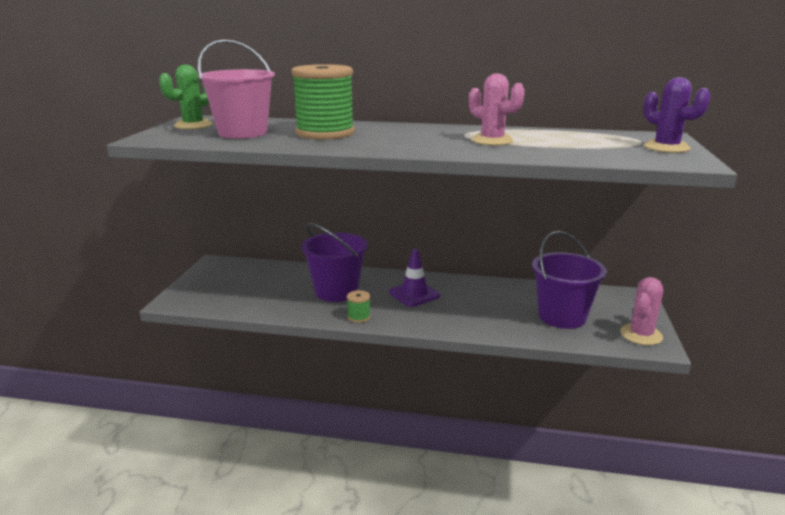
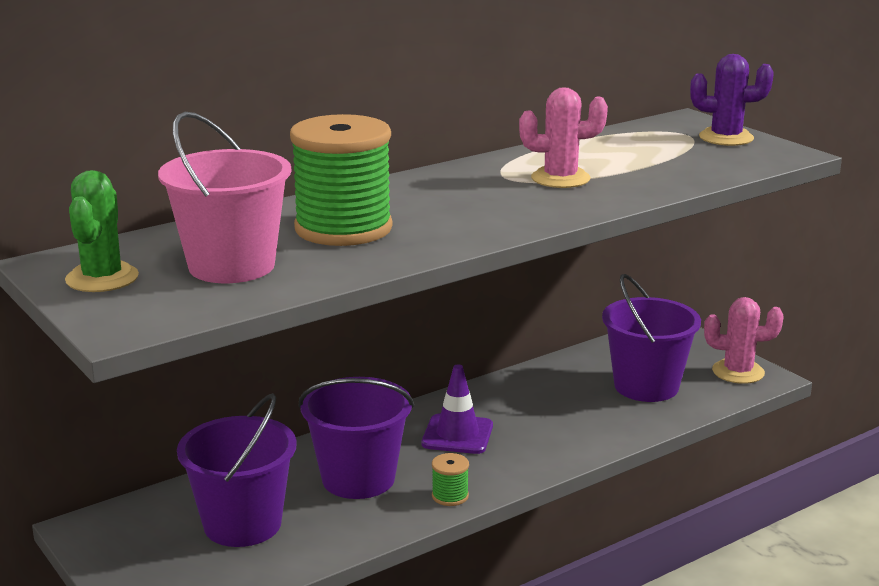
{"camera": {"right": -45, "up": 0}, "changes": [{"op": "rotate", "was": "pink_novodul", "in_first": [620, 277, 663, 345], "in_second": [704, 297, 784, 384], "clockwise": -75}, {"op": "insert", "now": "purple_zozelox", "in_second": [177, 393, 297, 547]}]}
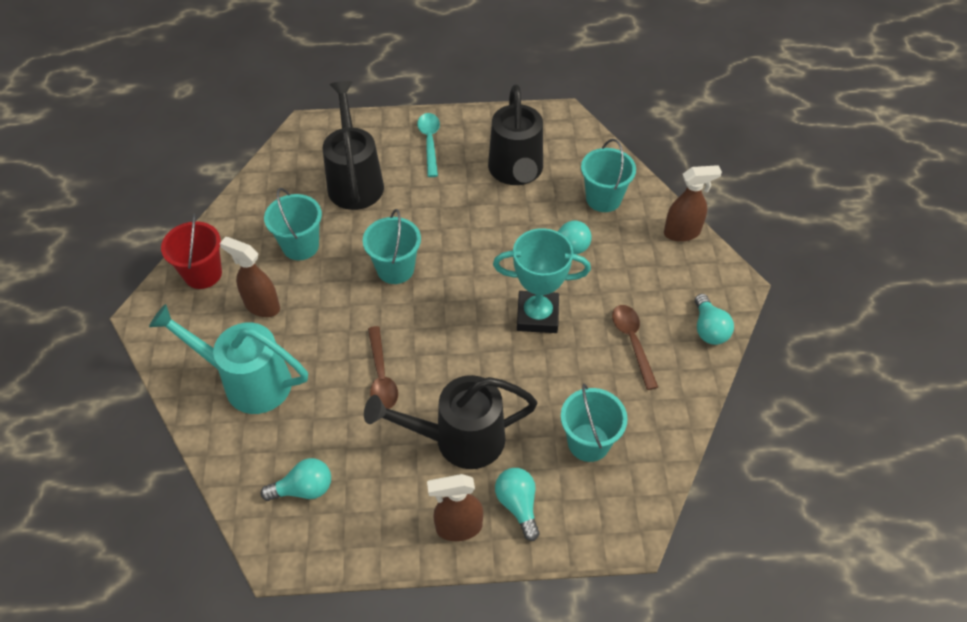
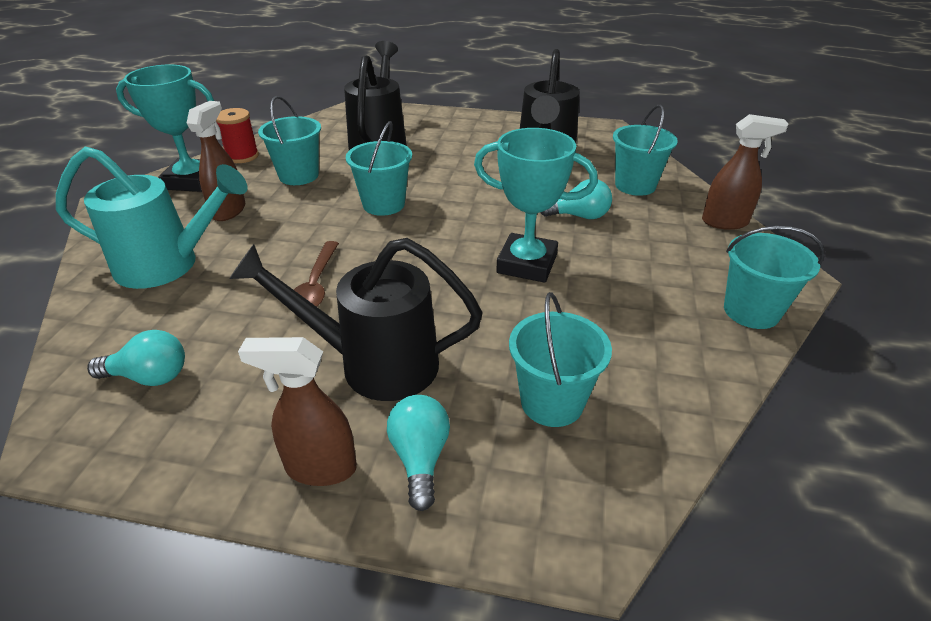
{"camera": {"right": 15, "up": -15}, "changes": [{"op": "delete", "was": "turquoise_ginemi", "in_first": [417, 113, 440, 177]}, {"op": "replace", "was": "red_zozelox", "now": "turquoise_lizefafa", "in_first": [161, 214, 222, 289], "in_second": [116, 65, 214, 192]}, {"op": "rotate", "was": "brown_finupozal", "in_first": [220, 237, 280, 317], "in_second": [187, 101, 245, 221], "clockwise": 60}, {"op": "replace", "was": "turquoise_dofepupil", "now": "turquoise_zozelox", "in_first": [695, 294, 734, 345], "in_second": [724, 226, 824, 329]}, {"op": "rotate", "was": "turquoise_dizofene", "in_first": [149, 304, 308, 414], "in_second": [56, 146, 247, 289], "clockwise": 150}, {"op": "delete", "was": "brown_ginemi", "in_first": [612, 305, 658, 390]}, {"op": "insert", "now": "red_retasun", "in_second": [216, 108, 259, 163]}]}
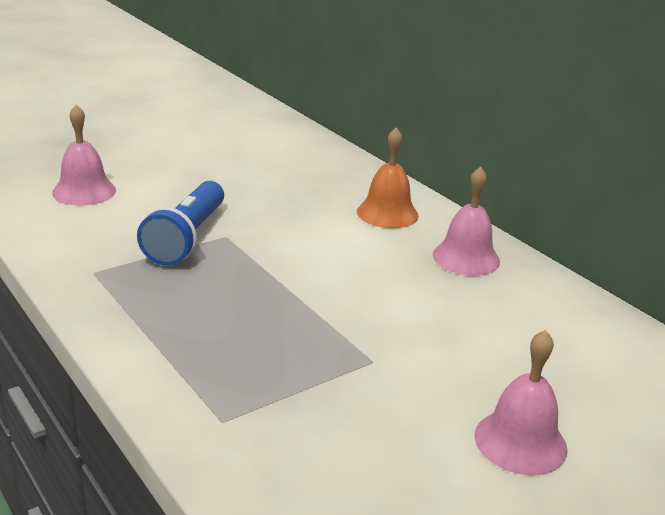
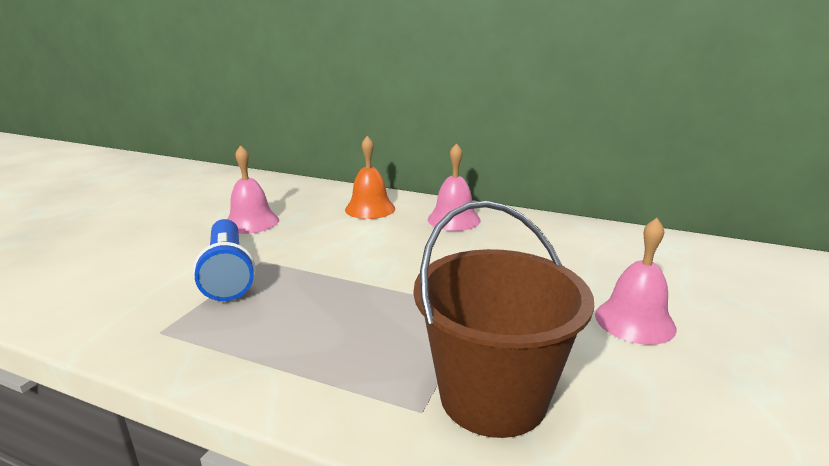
{"camera": {"right": -30, "up": -5}, "changes": [{"op": "move", "was": "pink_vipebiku", "in_first": [52, 105, 116, 206], "in_second": [227, 145, 279, 234]}, {"op": "insert", "now": "brown_zozelox", "in_second": [414, 201, 594, 438]}]}
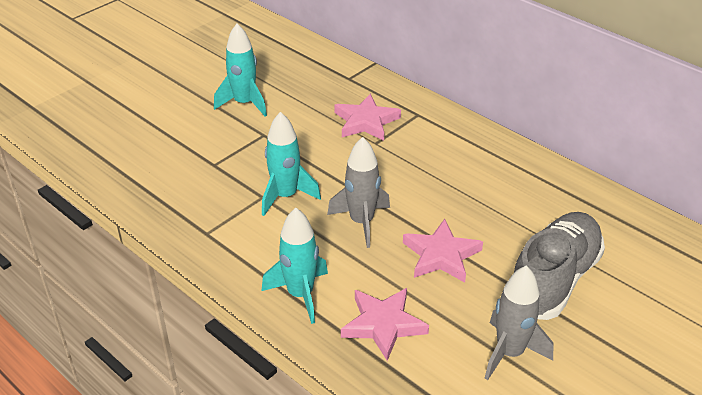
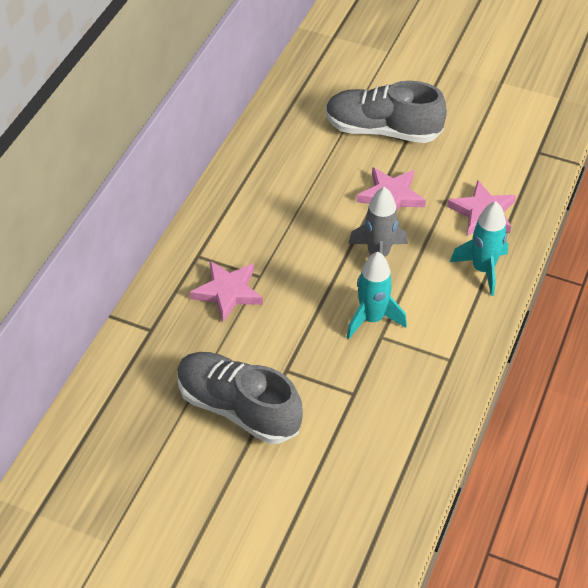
{"camera": {"right": -110, "up": 10}, "changes": [{"op": "replace", "was": "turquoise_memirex", "now": "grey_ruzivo", "in_first": [214, 24, 267, 117], "in_second": [177, 352, 303, 444]}, {"op": "delete", "was": "grey_memirex", "in_first": [485, 265, 554, 380]}]}
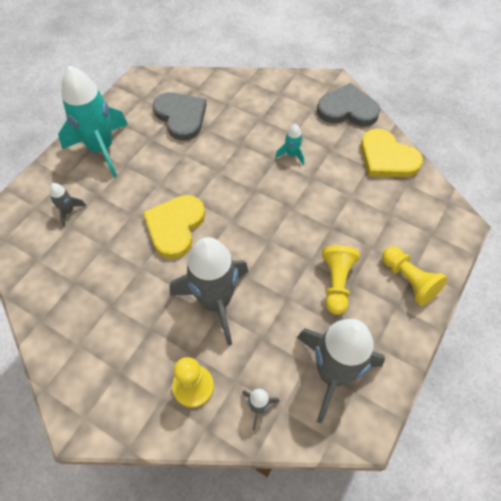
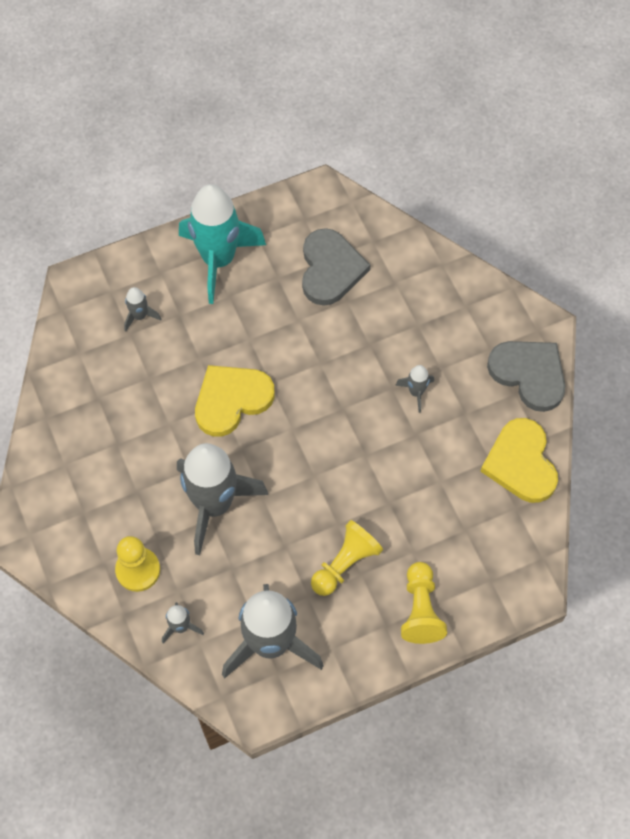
{"camera": {"right": 35, "up": 5}, "changes": [{"op": "recolor", "was": "turquoise_memirex", "now": "grey_memirex", "in_first": [275, 124, 304, 165], "in_second": [395, 365, 434, 413]}]}
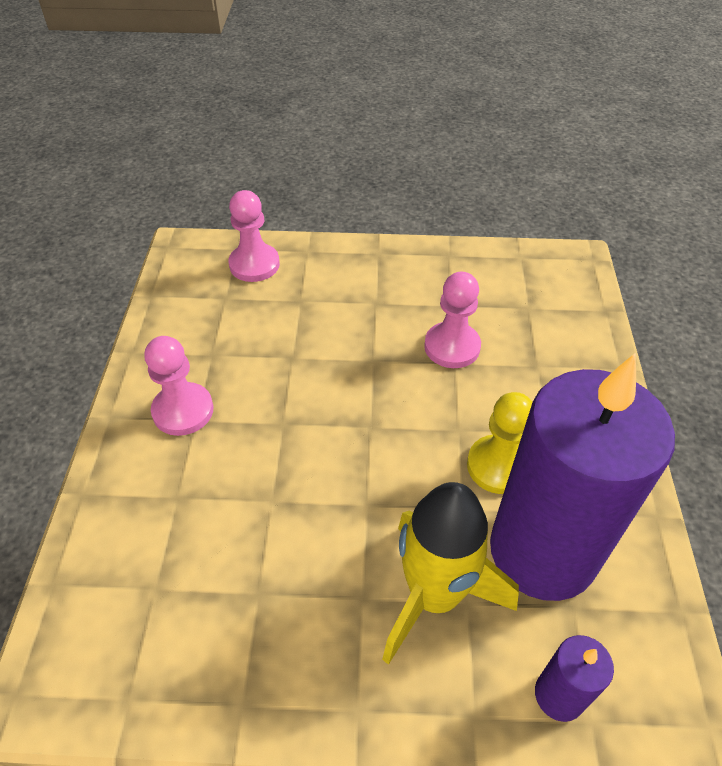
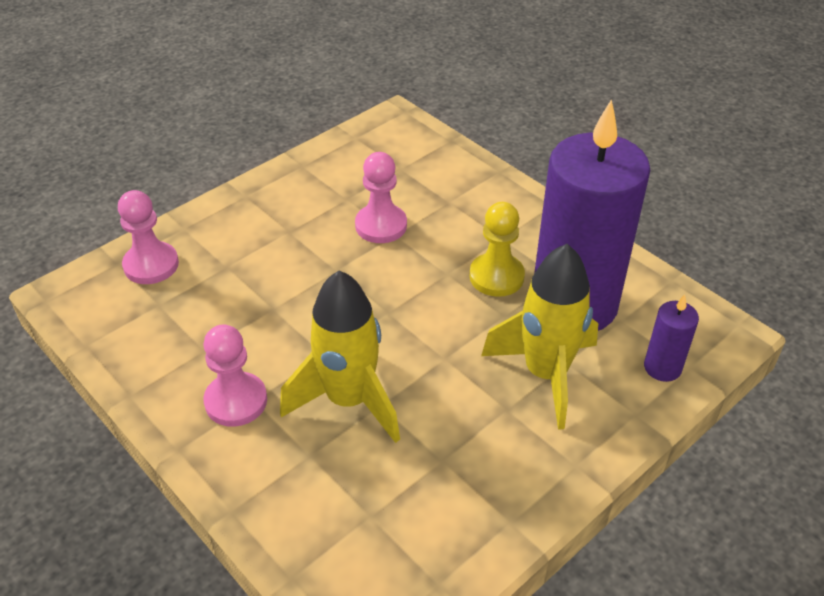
{"camera": {"right": -45, "up": -5}, "changes": [{"op": "insert", "now": "yellow_memirex", "in_second": [280, 270, 400, 443]}]}
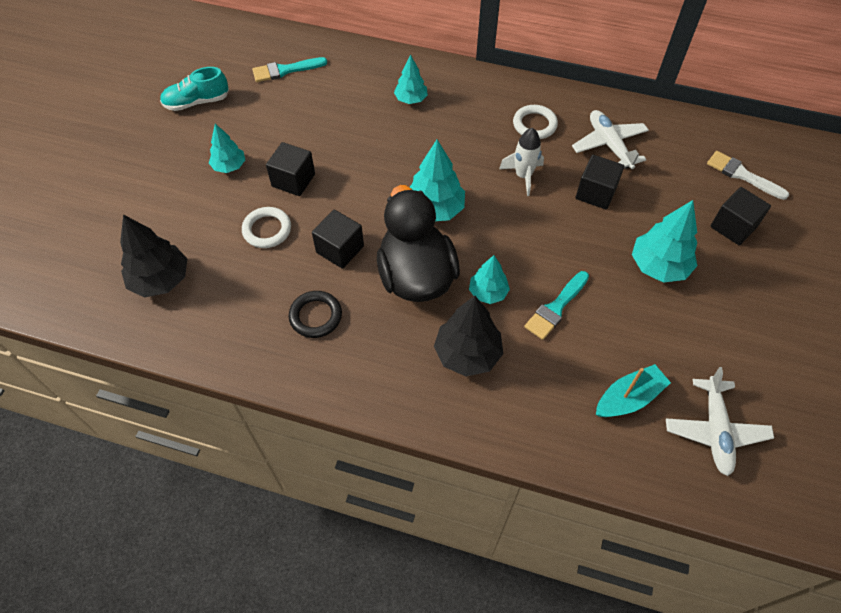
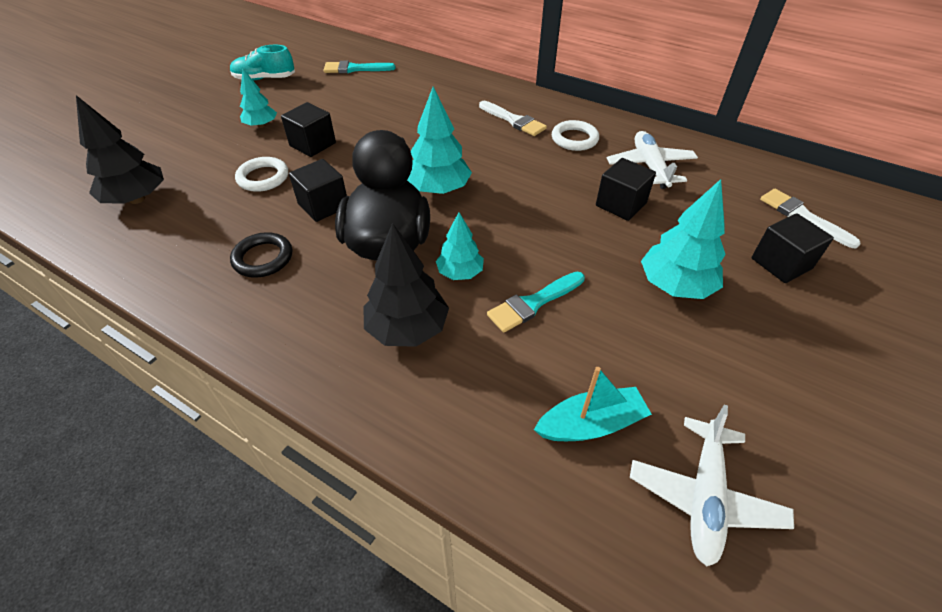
{"camera": {"right": 15, "up": -10}, "changes": [{"op": "delete", "was": "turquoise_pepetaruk", "in_first": [394, 55, 428, 104]}, {"op": "delete", "was": "white_memirex", "in_first": [499, 128, 544, 196]}, {"op": "insert", "now": "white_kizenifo", "in_second": [479, 101, 547, 136]}]}
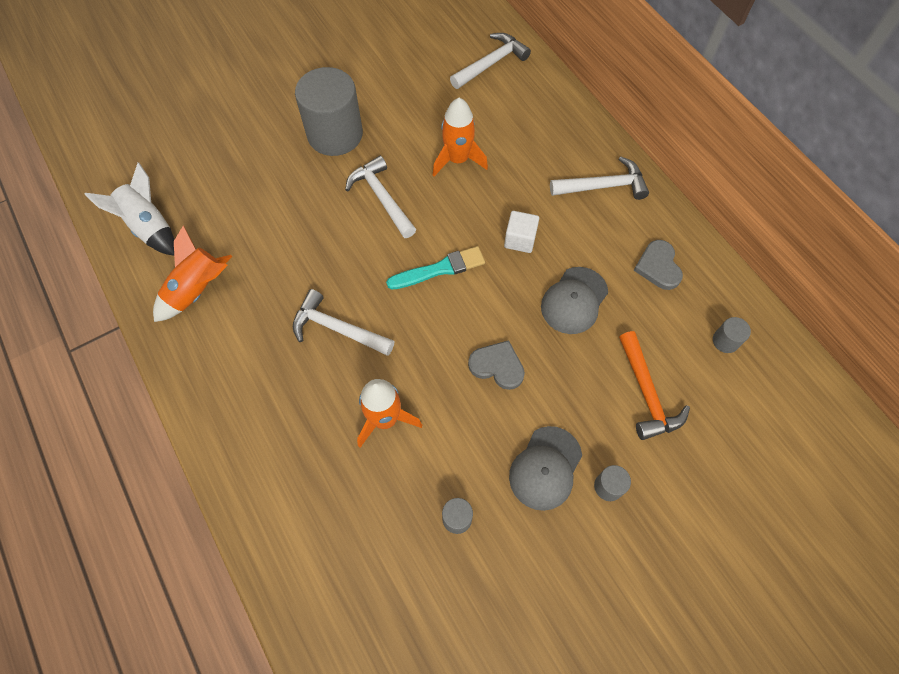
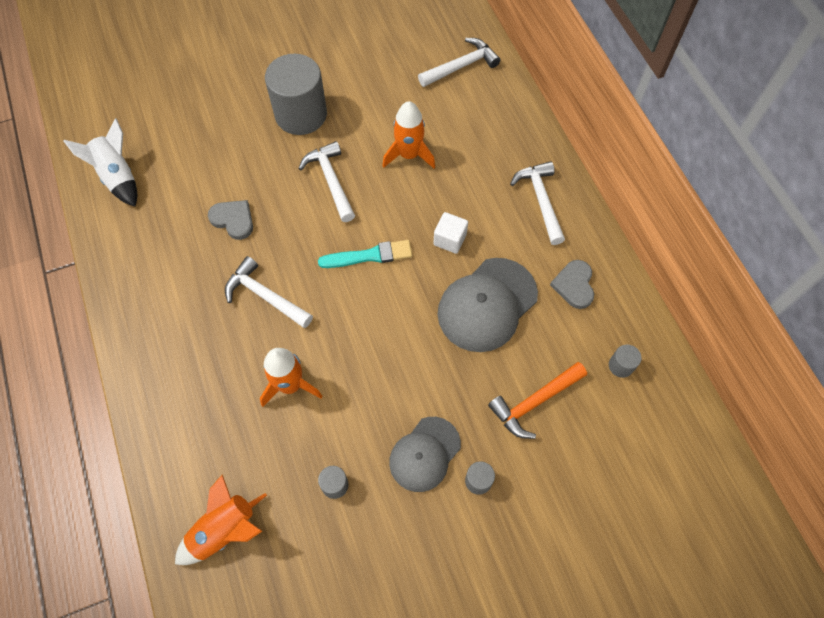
{"camera": {"right": 10, "up": 0}, "changes": [{"op": "rotate", "was": "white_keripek", "in_first": [550, 156, 649, 200], "in_second": [510, 161, 565, 245], "clockwise": -105}, {"op": "move", "was": "orange_memirex", "in_first": [153, 225, 232, 322], "in_second": [175, 474, 267, 565]}, {"op": "resize", "was": "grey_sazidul", "in_first": [541, 267, 608, 334], "in_second": [438, 258, 538, 352], "ratio": 1.51}, {"op": "rotate", "was": "orange_keripek", "in_first": [619, 331, 690, 440], "in_second": [488, 362, 587, 439], "clockwise": 60}, {"op": "move", "was": "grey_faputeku", "in_first": [468, 340, 525, 390], "in_second": [208, 200, 253, 240]}]}
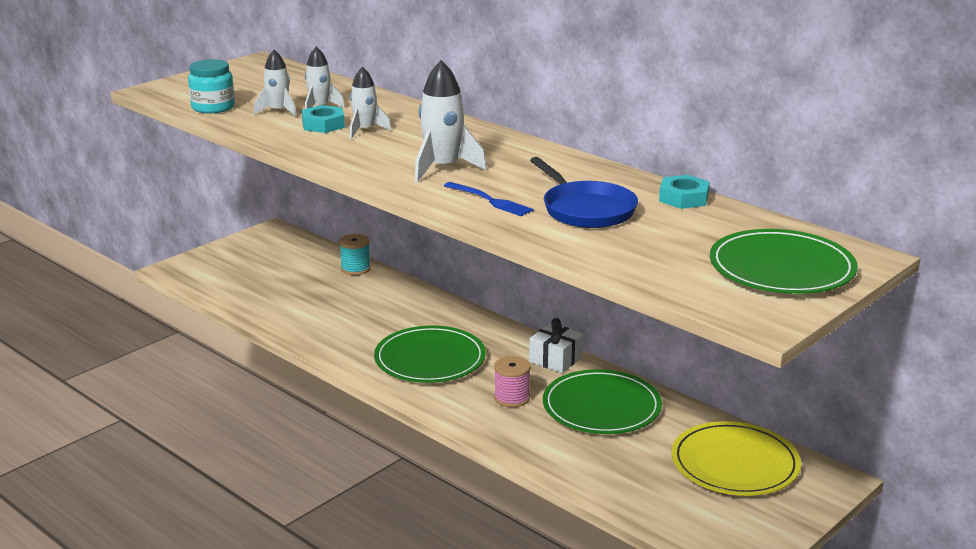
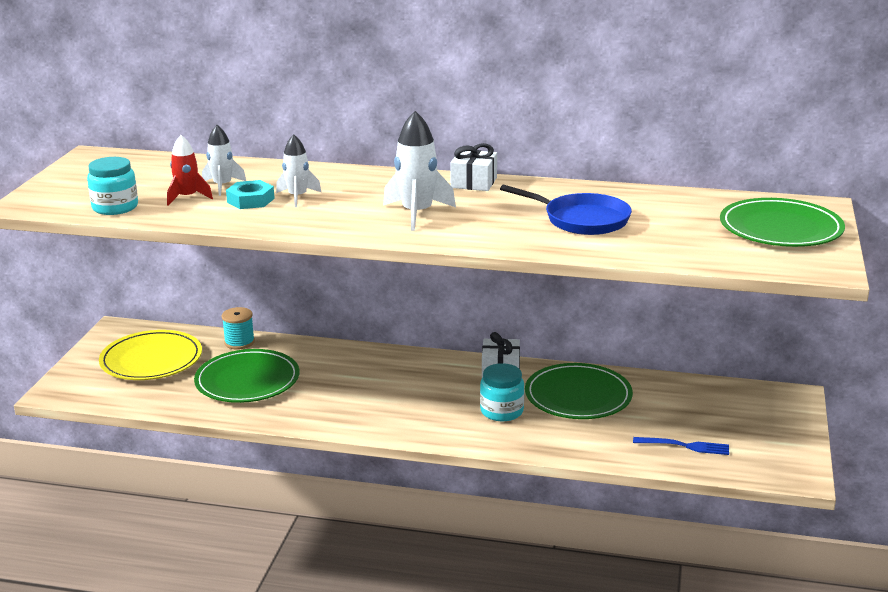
{"camera": {"right": -30, "up": 0}, "changes": [{"op": "recolor", "was": "white_memirex", "now": "red_memirex", "in_first": [254, 50, 297, 117], "in_second": [167, 135, 213, 206]}, {"op": "delete", "was": "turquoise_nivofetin", "in_first": [659, 175, 709, 209]}, {"op": "move", "was": "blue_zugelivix", "in_first": [444, 182, 534, 216], "in_second": [633, 437, 729, 455]}, {"op": "move", "was": "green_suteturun", "in_first": [374, 326, 486, 383], "in_second": [194, 349, 300, 403]}, {"op": "replace", "was": "pink_retasun", "now": "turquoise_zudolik", "in_first": [494, 356, 531, 407], "in_second": [480, 363, 524, 421]}, {"op": "move", "was": "yellow_suteturun", "in_first": [672, 421, 801, 496], "in_second": [99, 330, 202, 380]}, {"op": "insert", "now": "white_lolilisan", "in_second": [450, 143, 497, 191]}]}
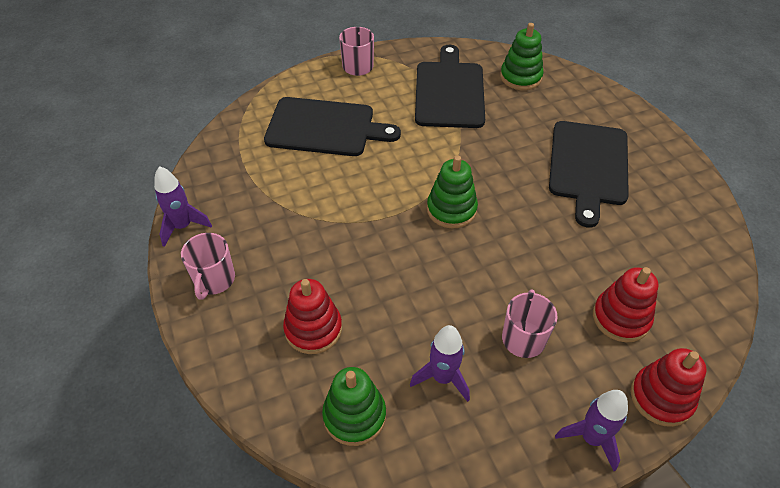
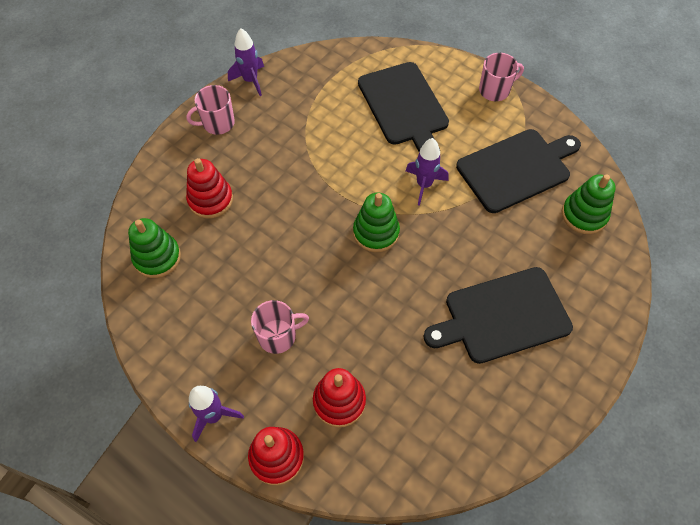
{"camera": {"right": 60, "up": 10}, "changes": [{"op": "move", "was": "purple_memirex", "in_first": [410, 325, 470, 402], "in_second": [406, 138, 448, 206]}]}
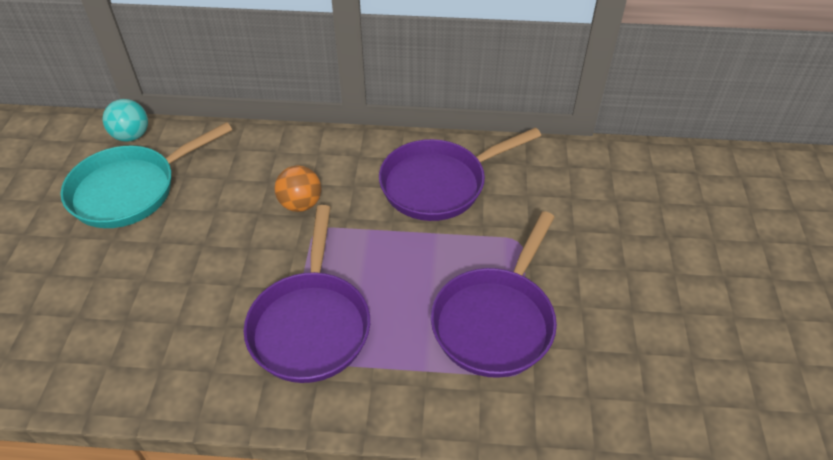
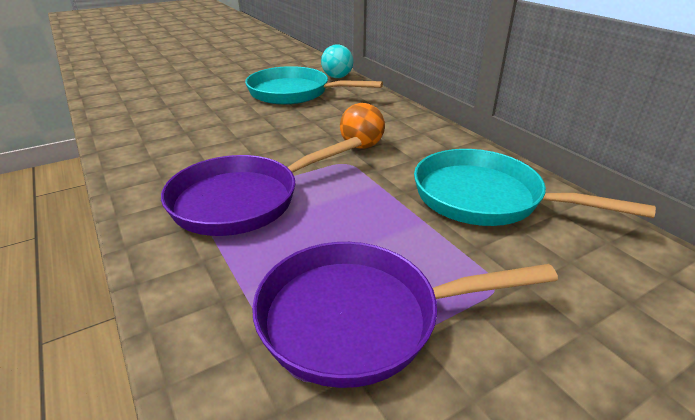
{"camera": {"right": 55, "up": -15}, "changes": [{"op": "recolor", "was": "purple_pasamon", "now": "turquoise_pasamon", "in_first": [379, 128, 541, 221], "in_second": [414, 149, 656, 226]}]}
